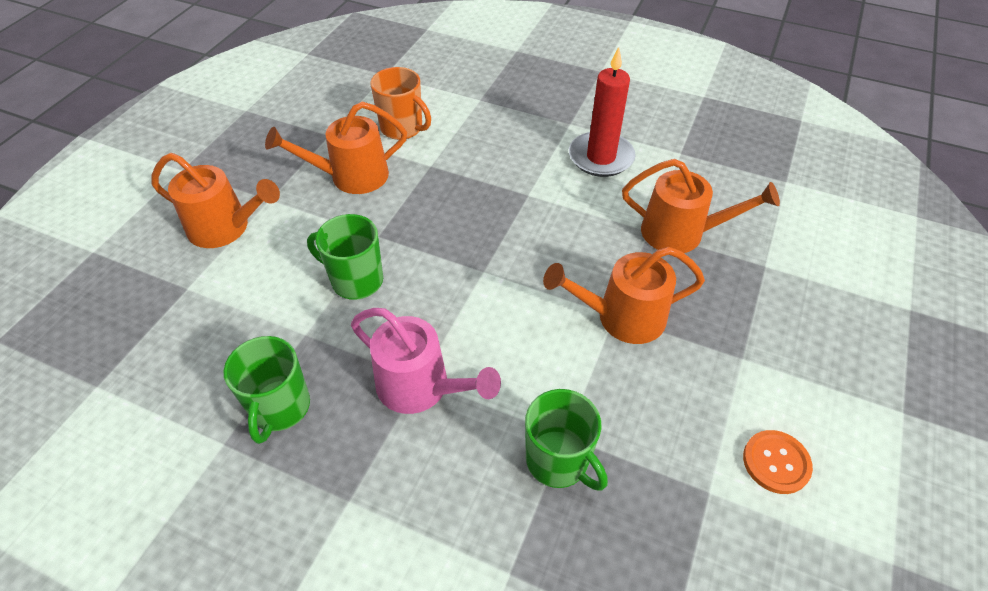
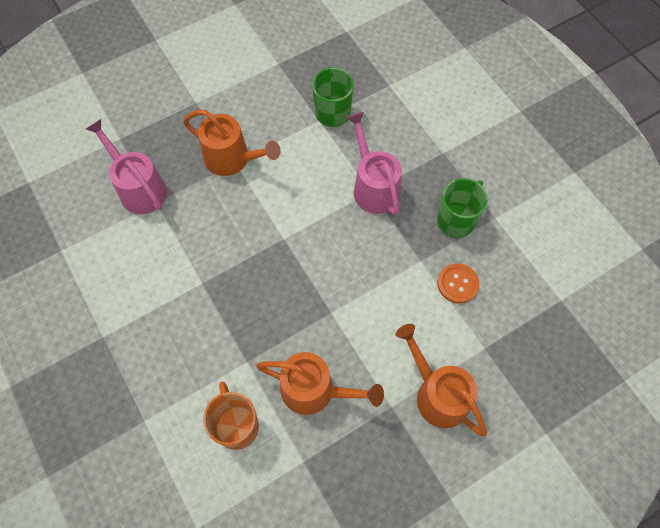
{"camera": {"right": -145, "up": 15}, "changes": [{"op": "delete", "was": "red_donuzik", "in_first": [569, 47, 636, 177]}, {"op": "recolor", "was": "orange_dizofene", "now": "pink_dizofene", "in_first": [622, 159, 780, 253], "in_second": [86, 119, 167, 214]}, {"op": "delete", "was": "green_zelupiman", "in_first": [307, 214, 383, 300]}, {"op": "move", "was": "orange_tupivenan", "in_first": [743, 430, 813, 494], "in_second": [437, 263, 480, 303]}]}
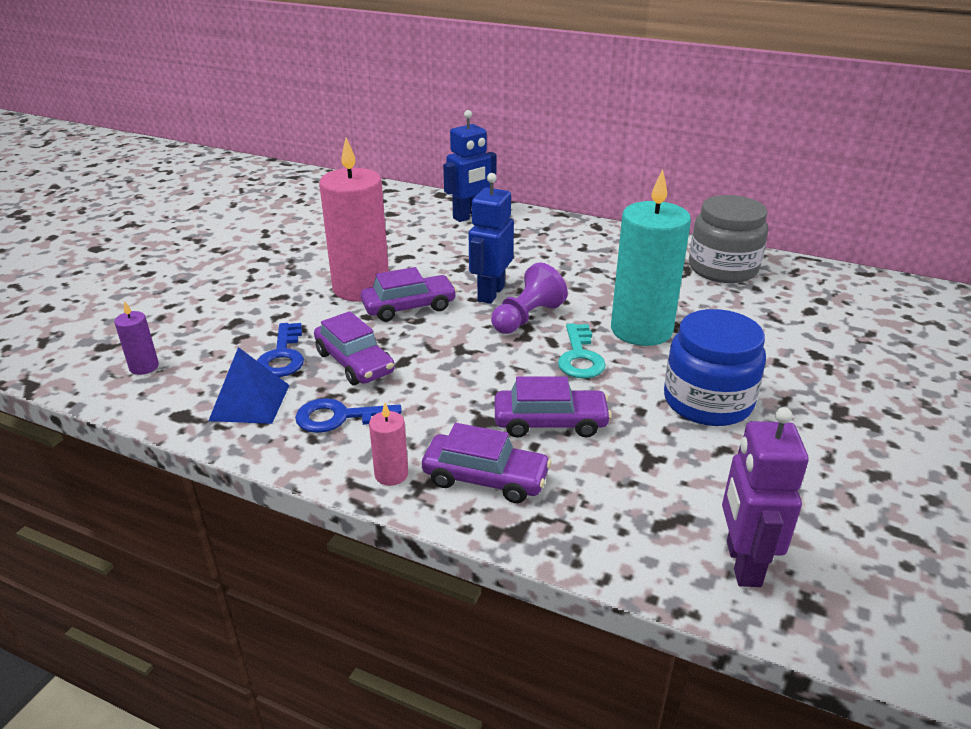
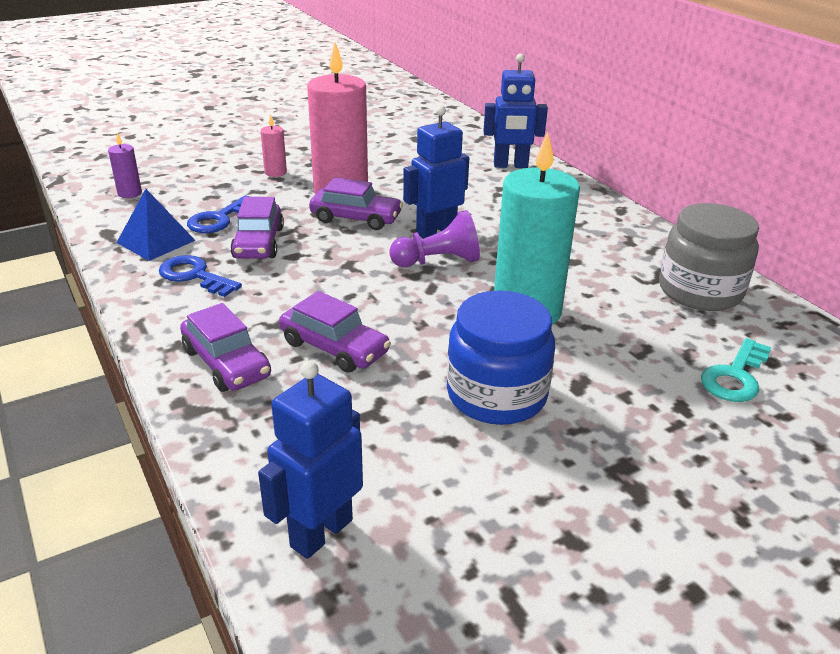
{"camera": {"right": 35, "up": 0}, "changes": [{"op": "move", "was": "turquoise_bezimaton", "in_first": [558, 323, 606, 379], "in_second": [701, 338, 771, 402]}, {"op": "move", "was": "pink_donuzik", "in_first": [369, 403, 408, 486], "in_second": [260, 114, 287, 177]}, {"op": "recolor", "was": "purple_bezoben", "now": "blue_bezoben", "in_first": [722, 407, 809, 587], "in_second": [258, 361, 363, 559]}]}
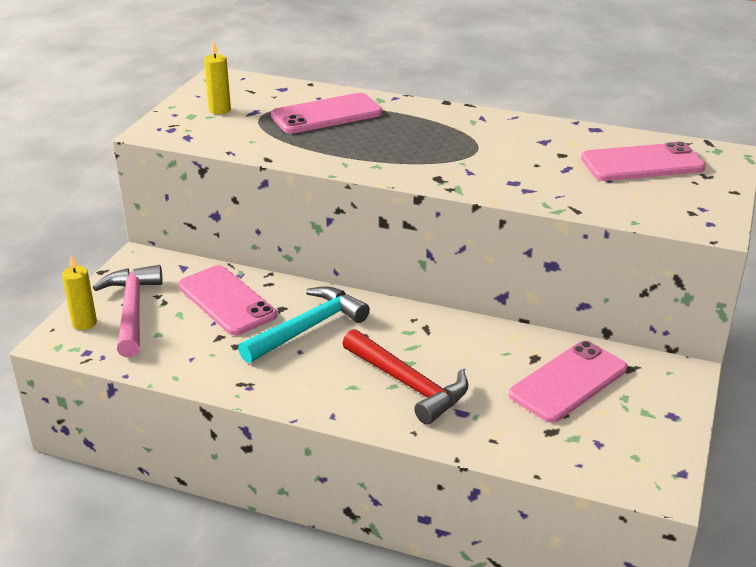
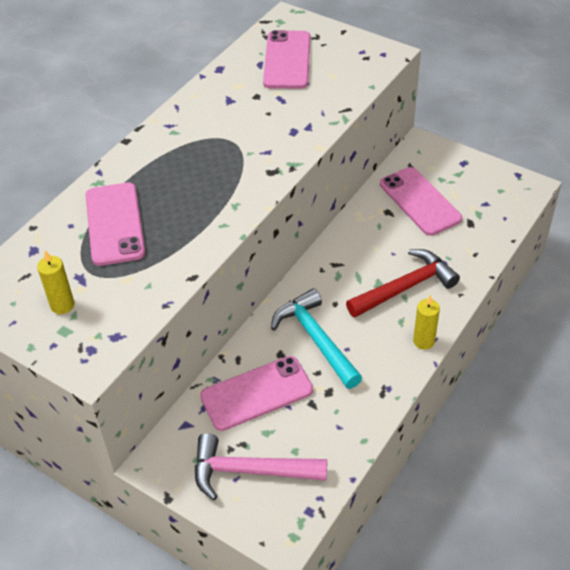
{"camera": {"right": -75, "up": 15}, "changes": [{"op": "move", "was": "yellow_donuzik", "in_first": [62, 255, 97, 330], "in_second": [413, 295, 440, 350]}]}
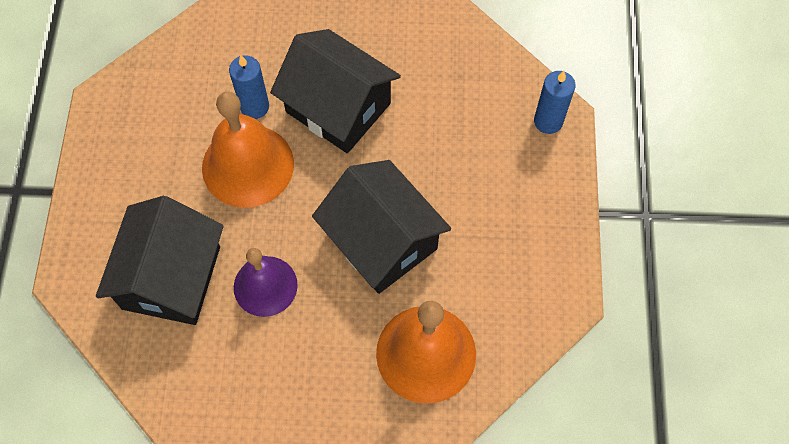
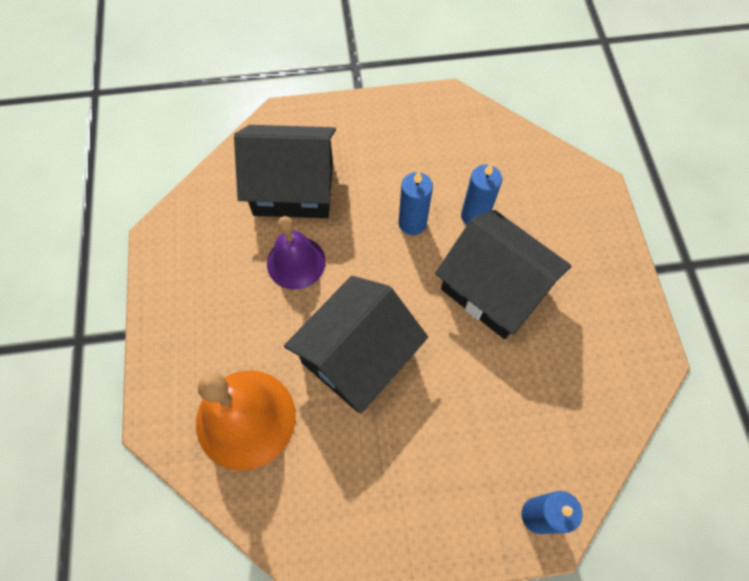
{"camera": {"right": 80, "up": 0}, "changes": [{"op": "rotate", "was": "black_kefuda", "in_first": [270, 29, 401, 153], "in_second": [435, 210, 572, 339], "clockwise": -75}, {"op": "replace", "was": "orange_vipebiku", "now": "blue_donuzik", "in_first": [202, 92, 294, 208], "in_second": [399, 171, 433, 235]}]}
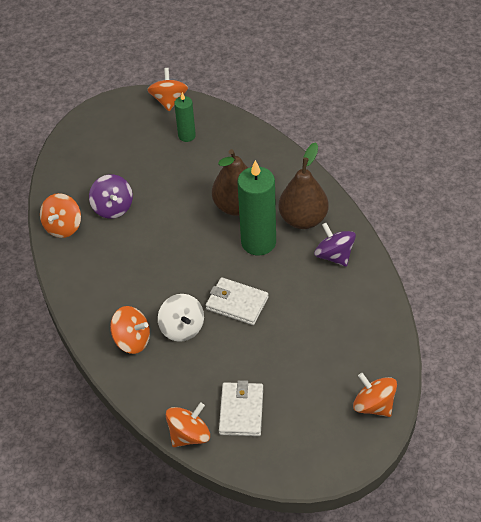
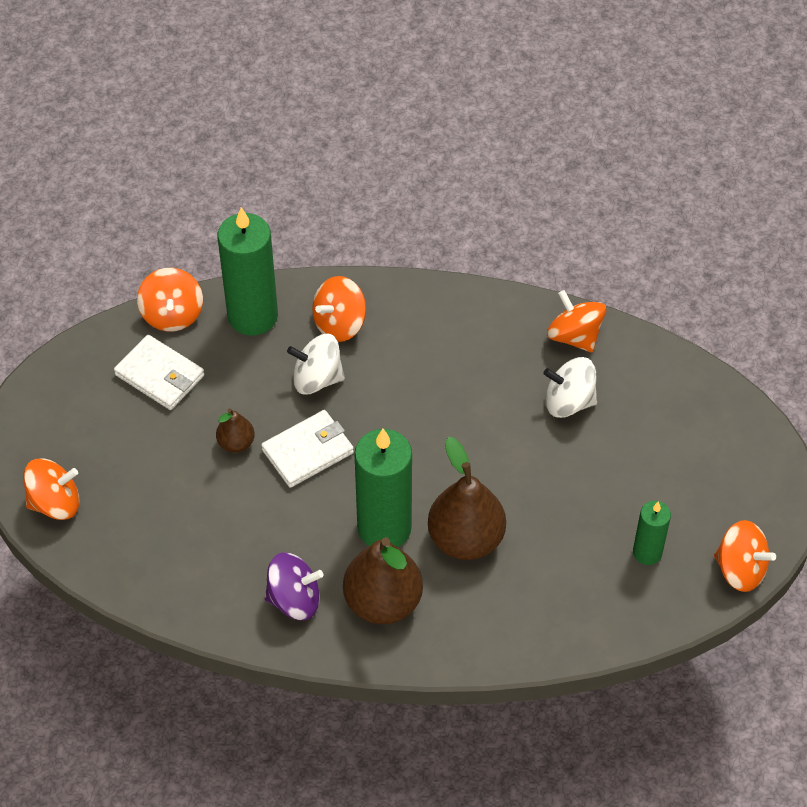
{"camera": {"right": 120, "up": 5}, "changes": [{"op": "recolor", "was": "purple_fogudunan", "now": "white_fogudunan", "in_first": [89, 174, 133, 219], "in_second": [543, 357, 597, 418]}, {"op": "insert", "now": "green_donuzik", "in_second": [218, 207, 278, 336]}, {"op": "insert", "now": "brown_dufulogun", "in_second": [216, 408, 255, 453]}]}
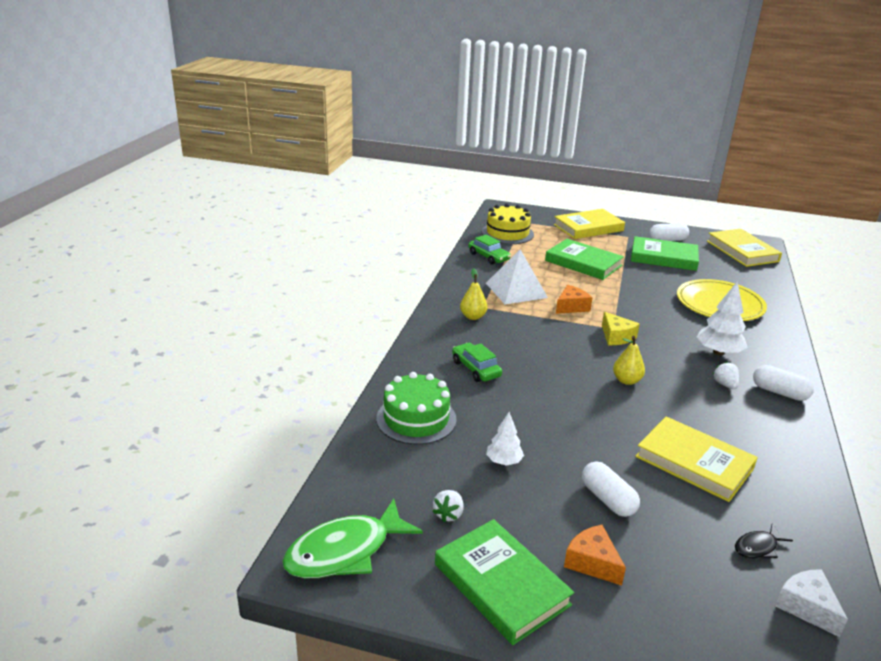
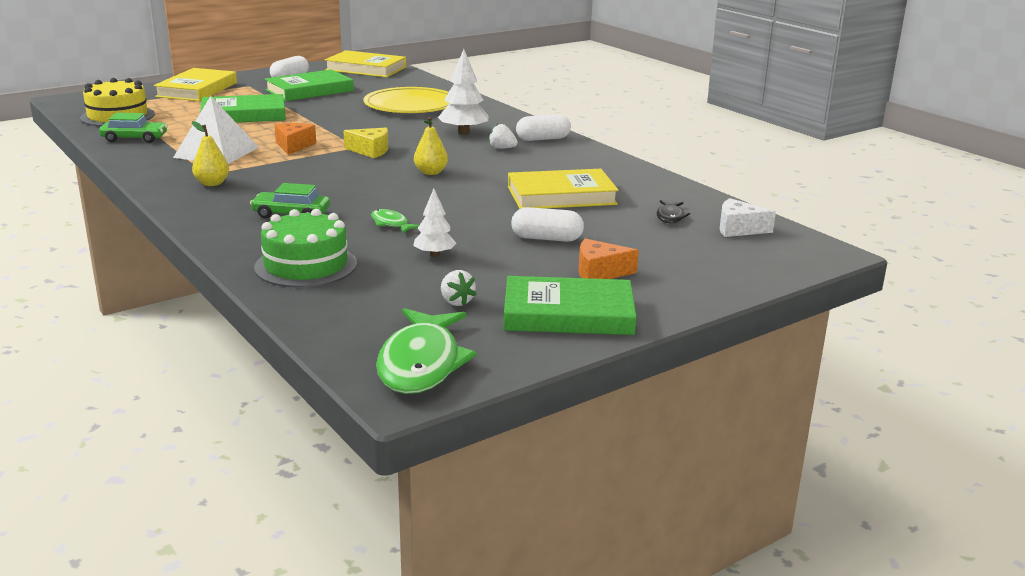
{"camera": {"right": -50, "up": -5}, "changes": [{"op": "insert", "now": "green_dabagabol", "in_second": [371, 209, 419, 234]}]}
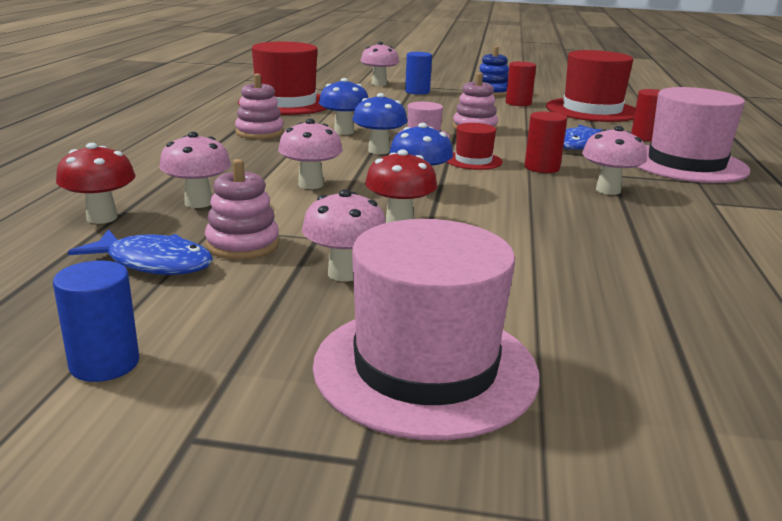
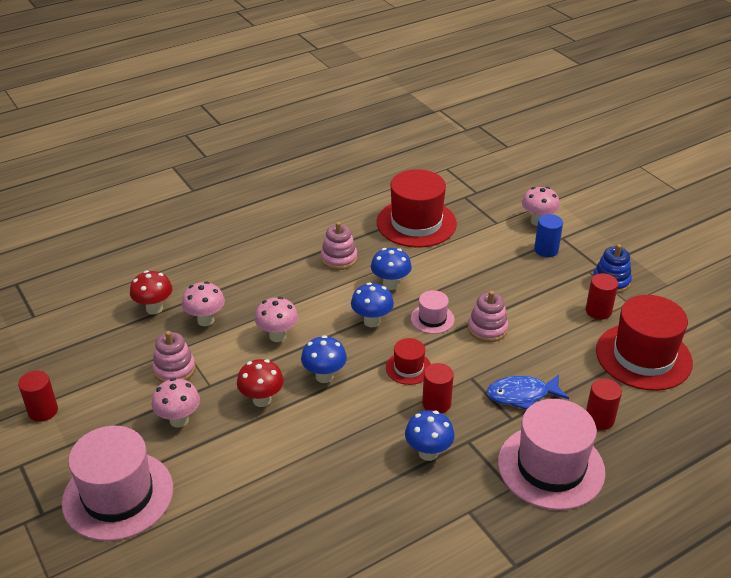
{"camera": {"right": 50, "up": 15}, "changes": [{"op": "recolor", "was": "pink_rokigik", "now": "blue_rokigik", "in_first": [582, 126, 647, 195], "in_second": [405, 410, 455, 461]}, {"op": "delete", "was": "blue_dabagabol", "in_first": [68, 229, 213, 275]}, {"op": "recolor", "was": "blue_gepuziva", "now": "red_gepuziva", "in_first": [53, 260, 140, 382], "in_second": [18, 370, 58, 422]}]}
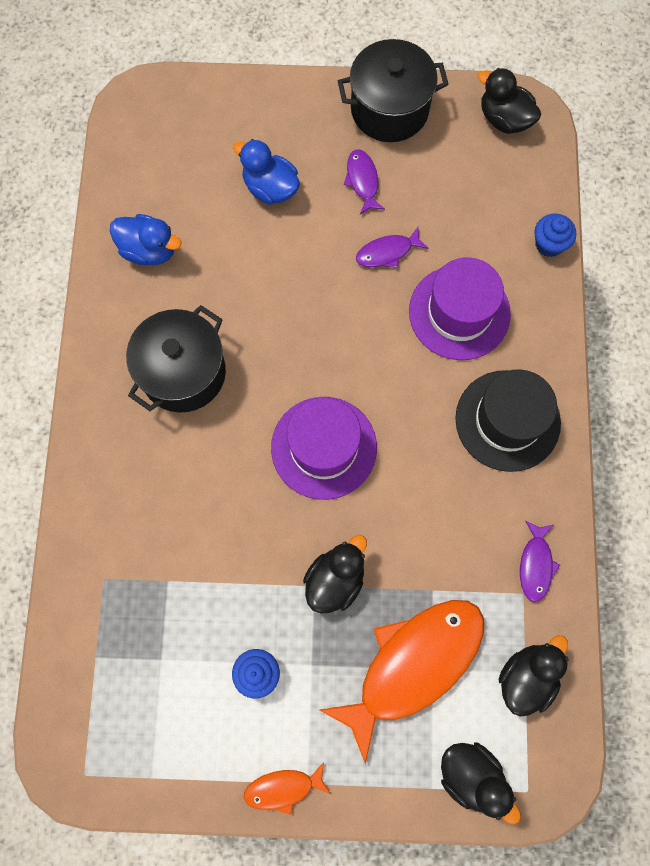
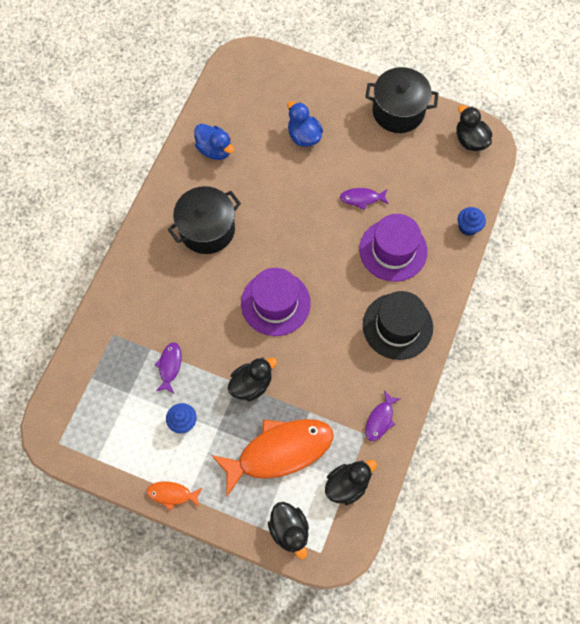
{"camera": {"right": 20, "up": -5}, "changes": [{"op": "move", "was": "purple_dabagabol", "in_first": [344, 149, 385, 214], "in_second": [155, 342, 182, 393]}]}
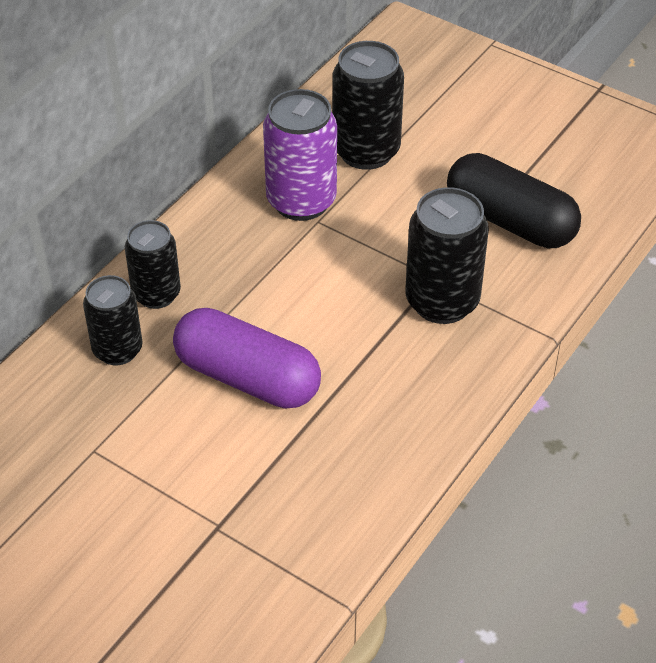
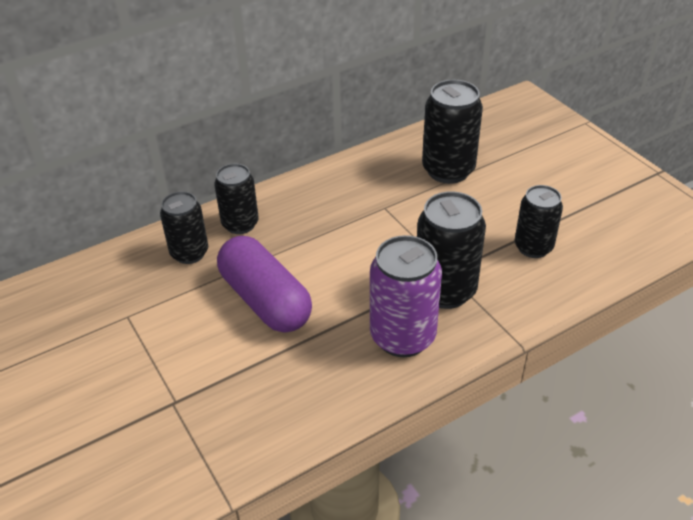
{"camera": {"right": 25, "up": -5}, "changes": [{"op": "move", "was": "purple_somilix", "in_first": [263, 89, 337, 221], "in_second": [370, 235, 442, 357]}, {"op": "replace", "was": "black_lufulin", "now": "black_somilix", "in_first": [447, 153, 581, 248], "in_second": [515, 185, 563, 258]}]}
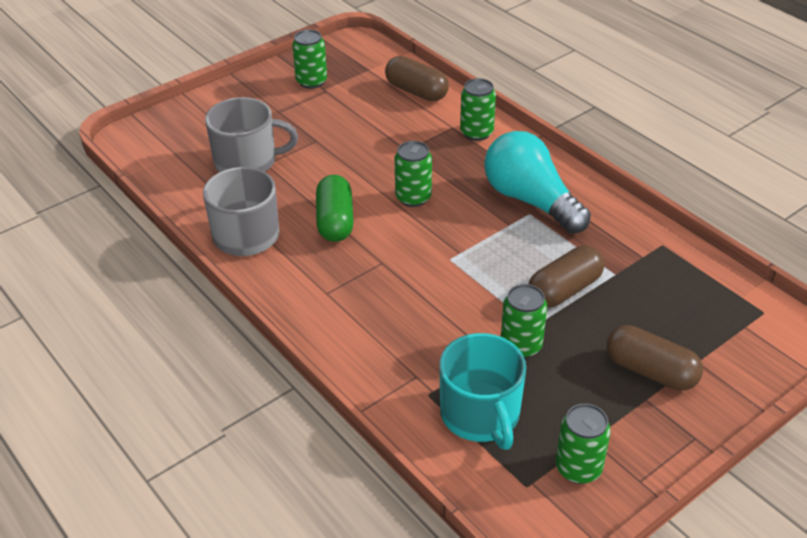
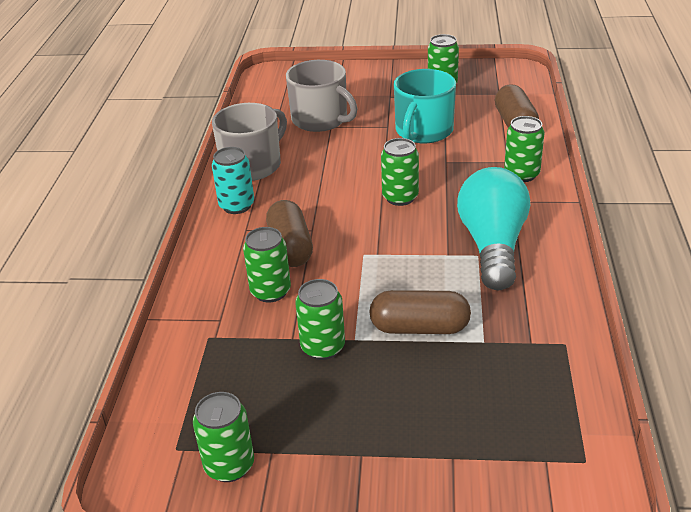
{"camera": {"right": 45, "up": -5}, "changes": [{"op": "delete", "was": "green_lufulin", "in_first": [316, 175, 354, 242]}, {"op": "move", "was": "brown_lufulin", "in_first": [607, 325, 703, 391], "in_second": [266, 200, 313, 267]}, {"op": "move", "was": "turquoise_zelupiman", "in_first": [439, 333, 526, 450], "in_second": [394, 69, 456, 143]}, {"op": "insert", "now": "turquoise_somilix", "in_second": [212, 147, 254, 214]}, {"op": "insert", "now": "green_somilix", "in_second": [243, 227, 291, 302]}]}
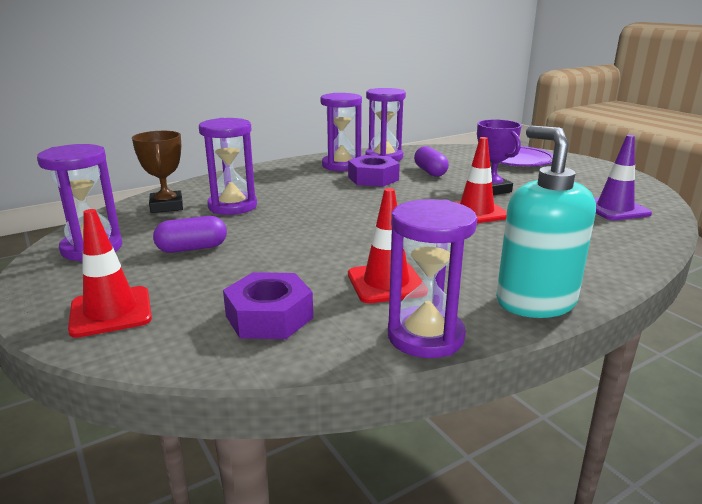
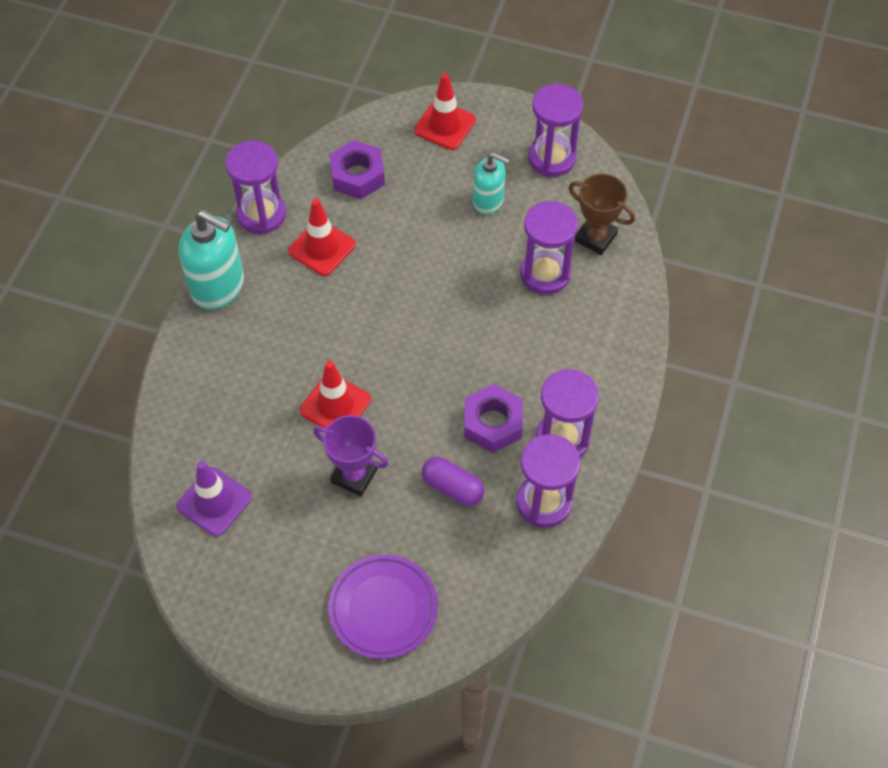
{"camera": {"right": 140, "up": 35}, "changes": [{"op": "replace", "was": "purple_lufulin", "now": "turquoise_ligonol", "in_first": [153, 216, 227, 253], "in_second": [473, 152, 510, 215]}]}
